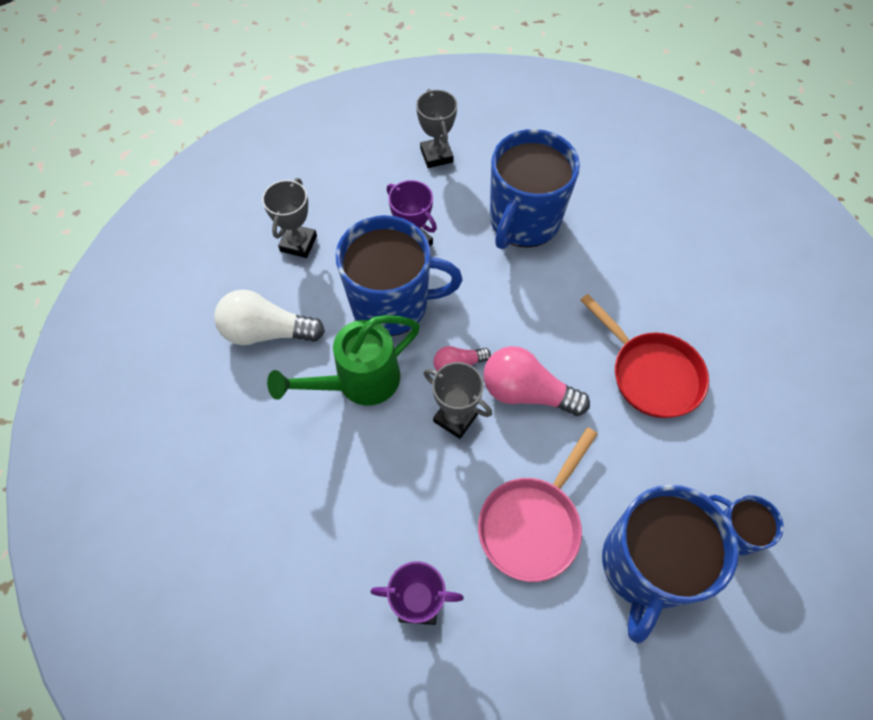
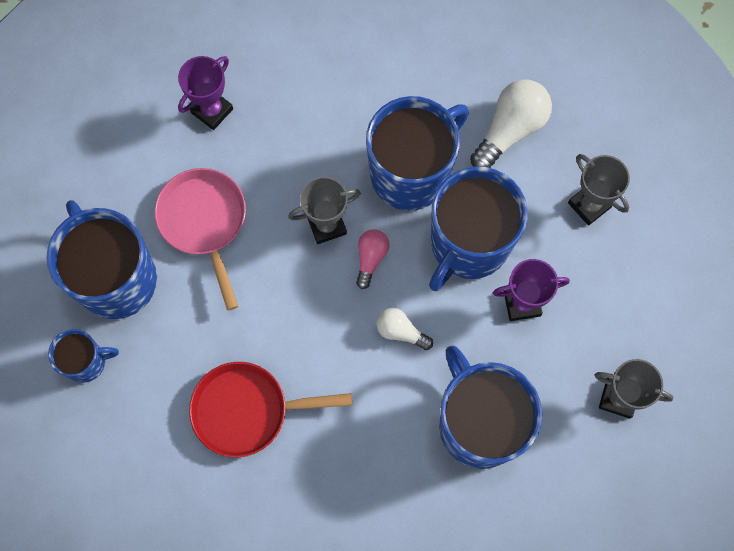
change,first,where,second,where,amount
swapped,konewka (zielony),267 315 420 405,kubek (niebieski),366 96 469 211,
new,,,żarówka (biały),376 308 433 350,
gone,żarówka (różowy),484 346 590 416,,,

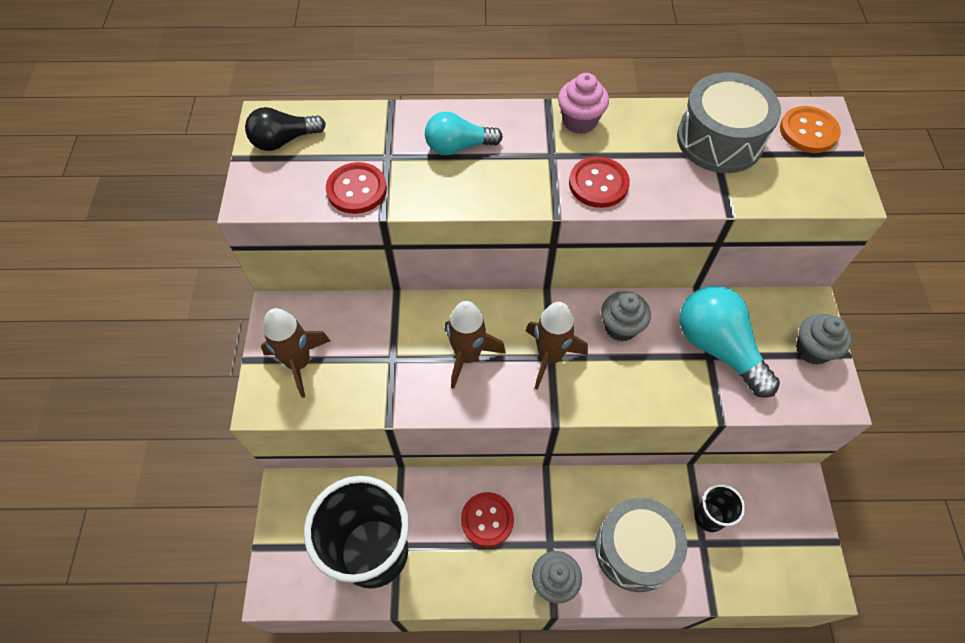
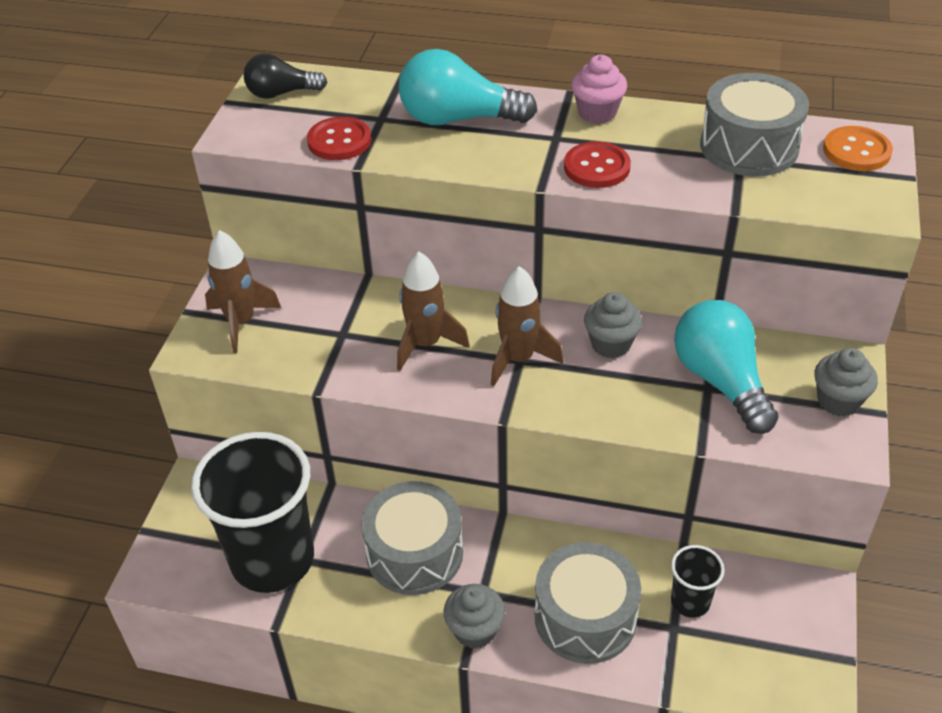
change,first,where,second,where,amount
swapped,guzik (czerwony),461 492 514 547,bęben (szary),361 481 463 595,
scaled,żarówka (turkusowy),425 112 503 155,,399 49 537 125,x1.63

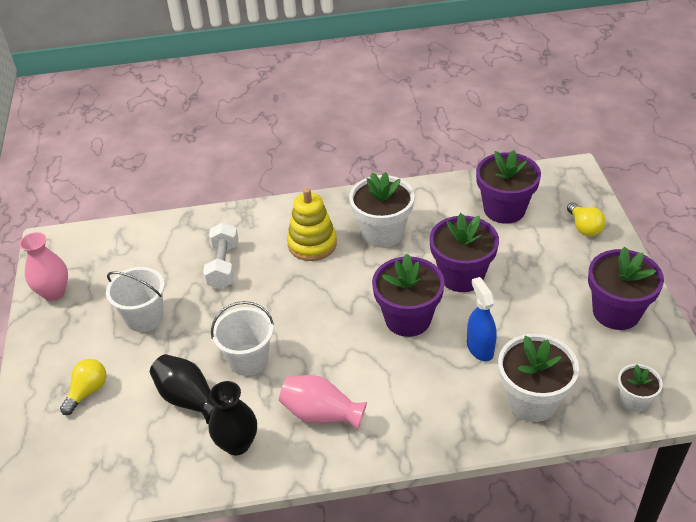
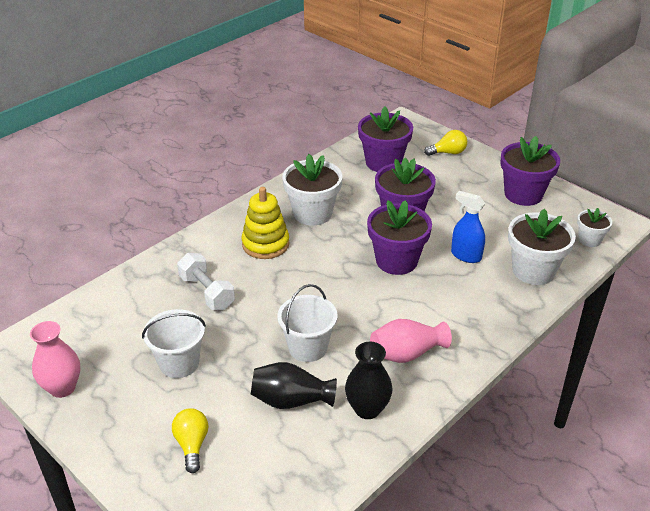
change,first,where,second,where,amount
rotated,żarówka (żółty),567 202 606 236,,424 130 467 156,45 degrees counterclockwise

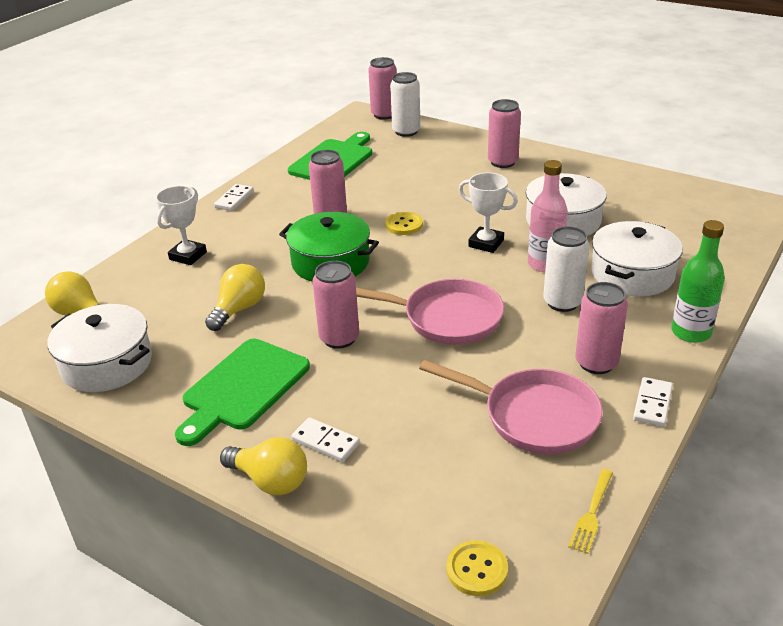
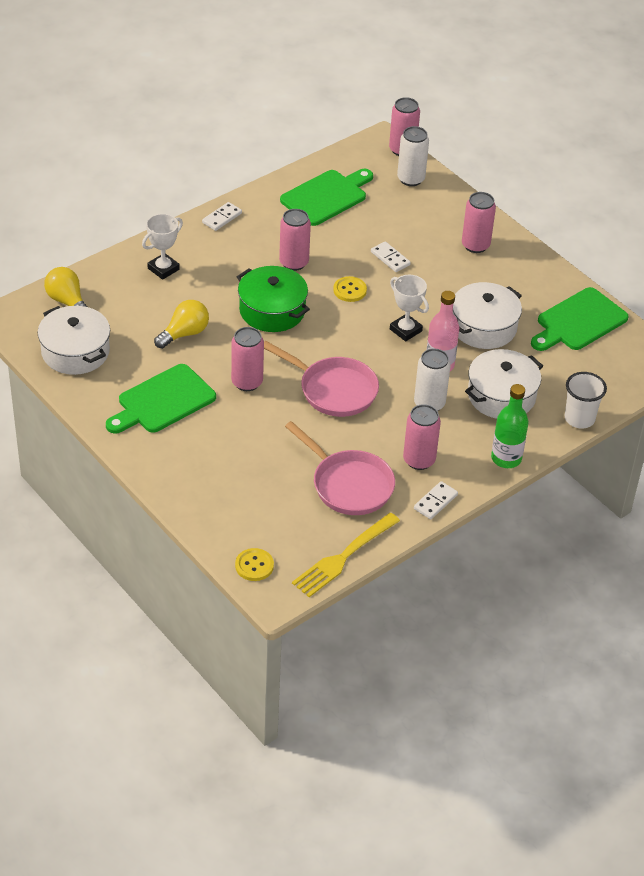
change,first,where,second,where,amount
scaled,widelec (żółty),568 469 613 554,,292 513 400 597,x1.87
shifted,kostka domina (biały),291 417 360 462,,371 241 411 272,
new,,,deska do krojenia (zielony),531 287 629 351,
new,,,szklanka (biały),565 372 607 428,
gone,żarówka (żółty),220 437 307 495,,,

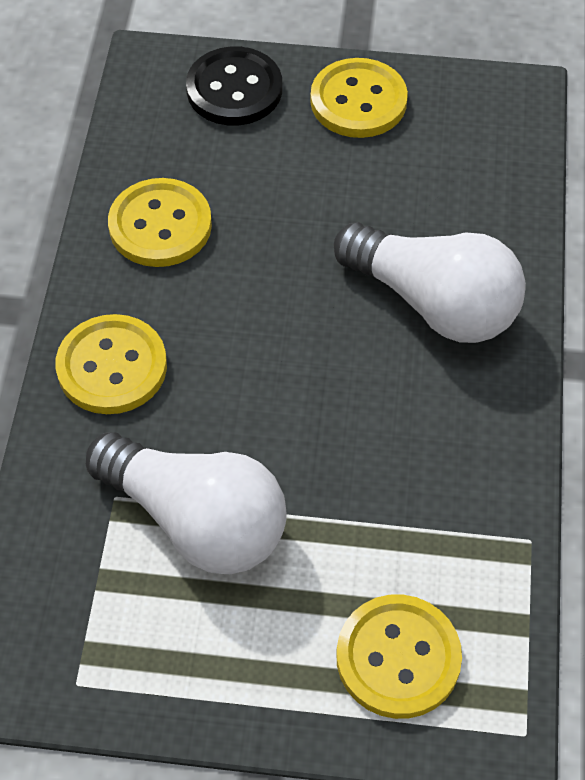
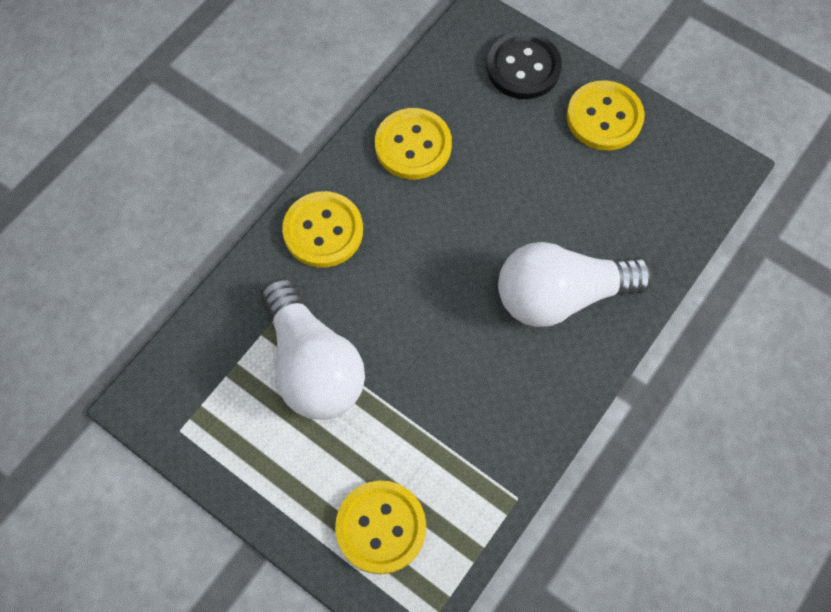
change,first,where,second,where,amount
rotated,żarówka (biały),334 222 526 343,,498 242 654 327,105 degrees clockwise

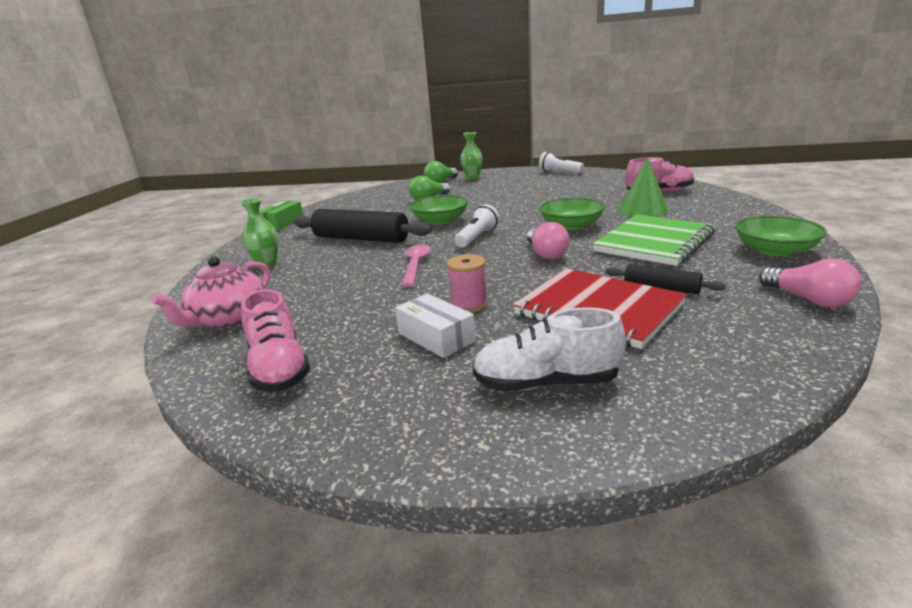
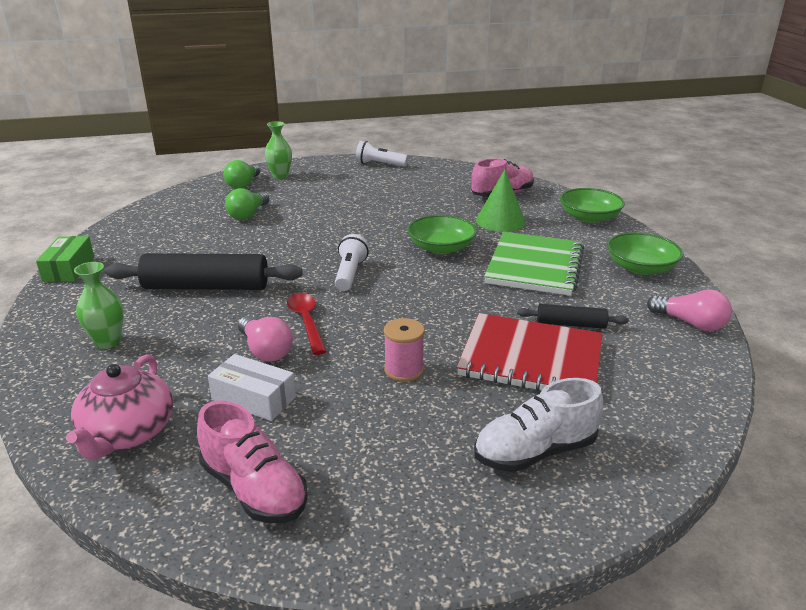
change,first,where,second,where,amount
shifted,pudełko (biały),395 294 476 358,,208 354 296 421,
shifted,żarówka (różowy),527 222 570 259,,238 316 293 361,
repainted,łyżka (różowy),402 244 431 287,łyżka (czerwony),287 293 327 355,
shifted,miska (zielony),409 195 468 224,,560 188 625 223,

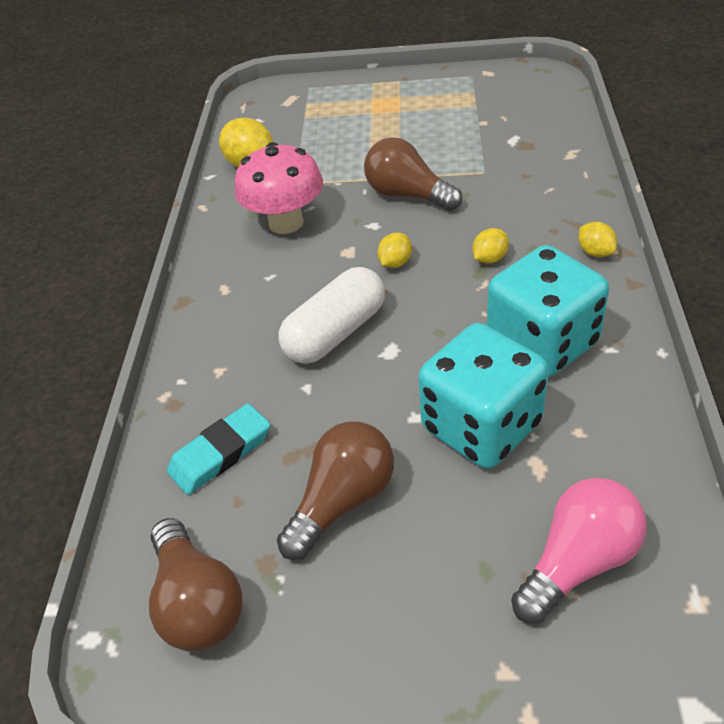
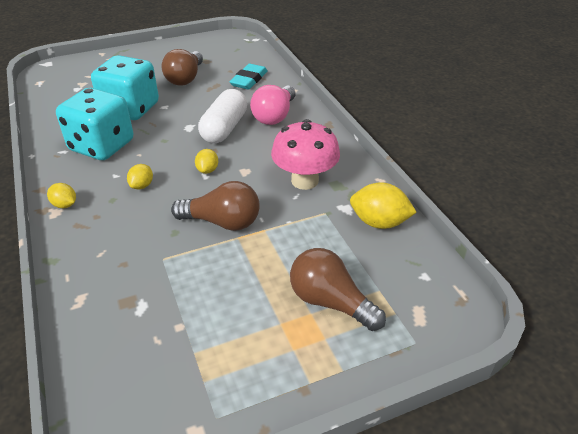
change,first,where,second,where,amount
shifted,żarówka (różowy),511 478 646 624,,250 85 296 125,
shifted,żarówka (brązowy),149 518 242 652,,290 248 386 331,

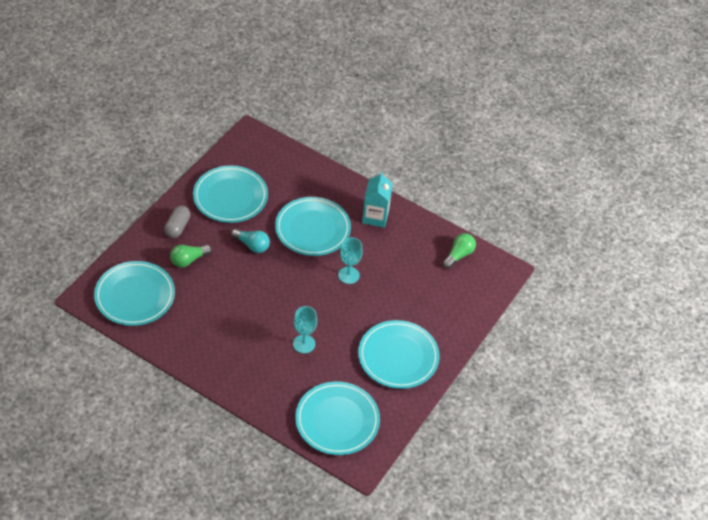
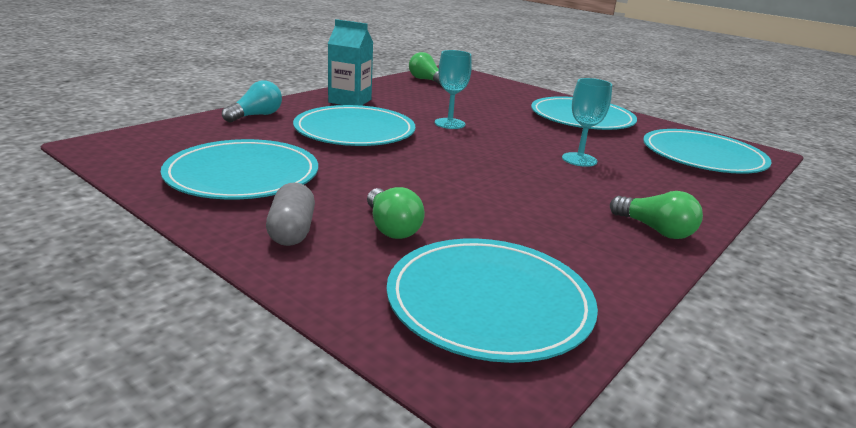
change,first,where,second,where,amount
shifted,żarówka (turkusowy),231 229 270 253,,222 80 282 122,
rotated,kapsułka (szary),164 206 190 238,,266 182 315 246,60 degrees clockwise
new,,,żarówka (zielony),610 191 703 239,

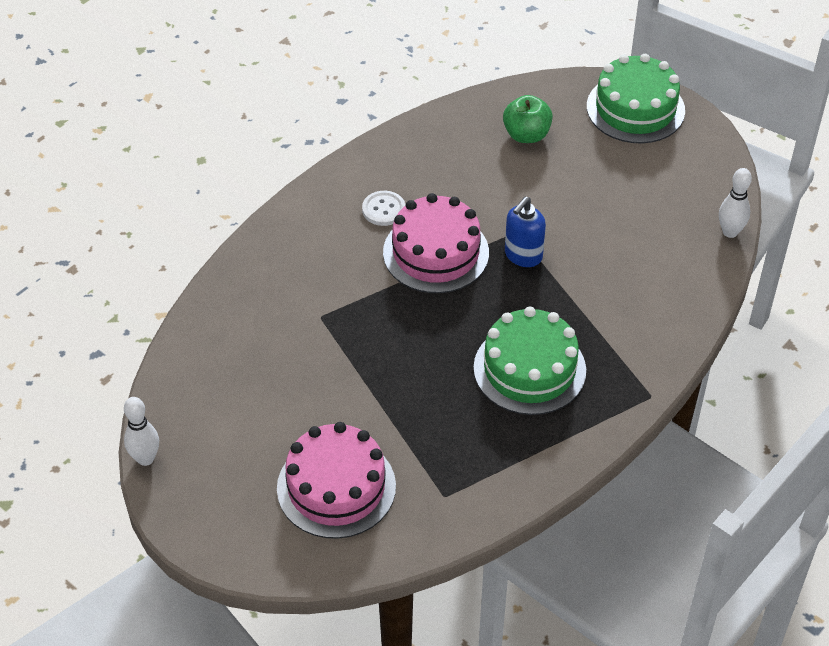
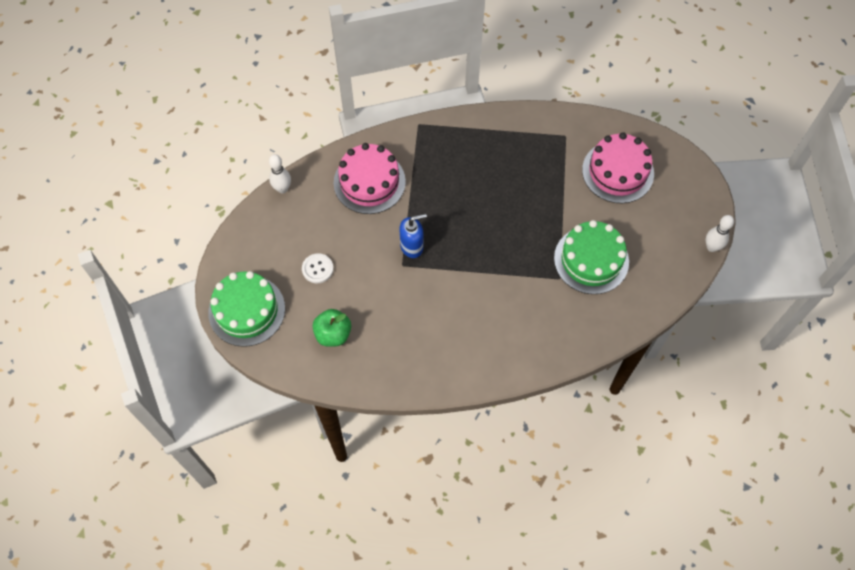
change,first,where,second,where,amount
shifted,guzik (biały),362 191 405 226,,302 253 334 283,
shifted,tort (różowy),383 193 489 293,,334 143 406 214,
shifted,tort (zielony),474 307 586 415,,554 220 629 294,

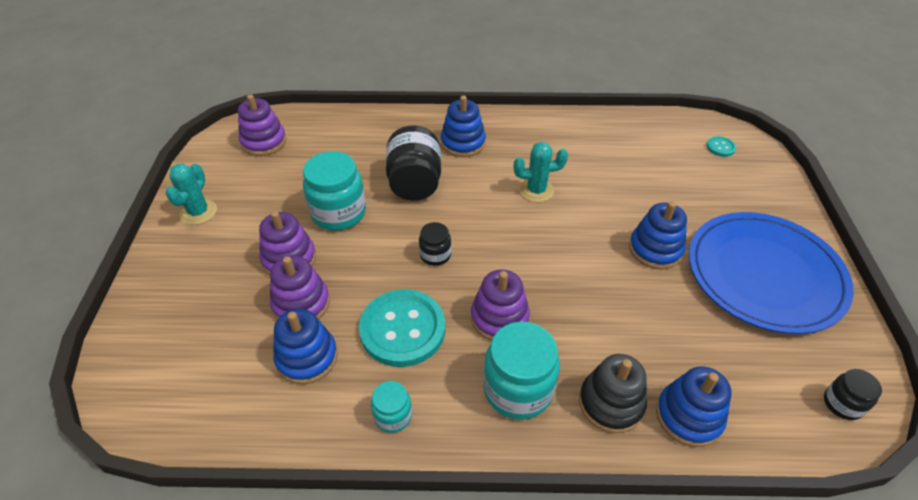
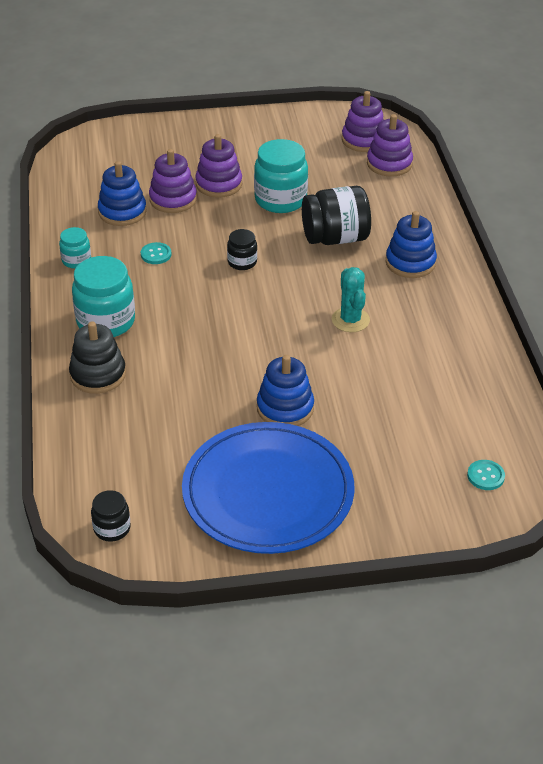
change,first,where,second,where,amount
scaled,guzik (turkusowy),359 290 445 367,,141 242 172 264,x0.42
shifted,zabawka nakładanka (fioletowy),471 270 530 341,,367 114 413 177,
gone,kaktus (turkusowy),166 163 217 225,,,
gone,zabawka nakładanka (niebieski),656 366 732 447,,,

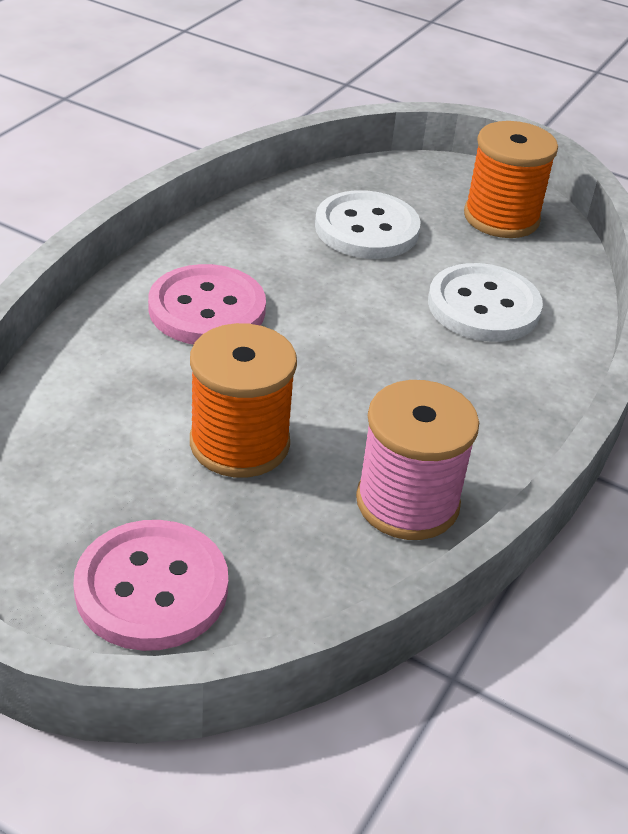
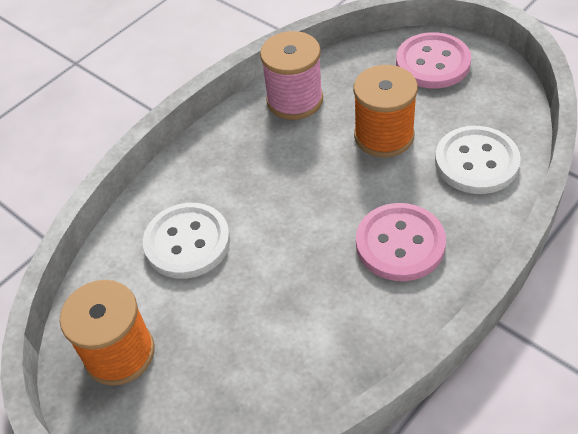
change,first,where,second,where,amount
shifted,guzik (biały),315 190 421 259,,435 126 521 194,

